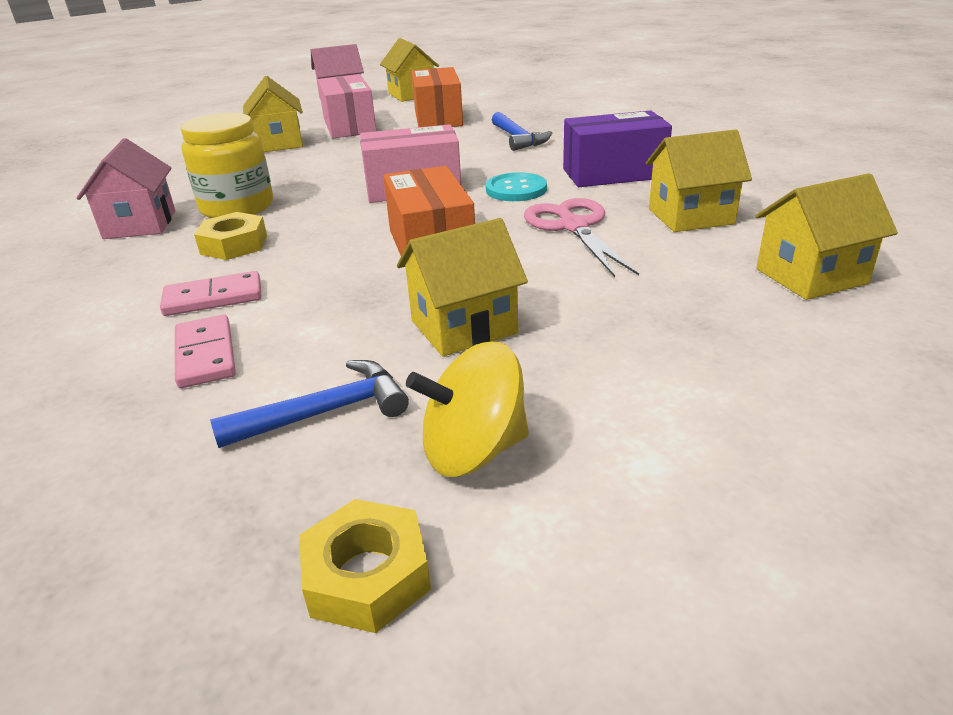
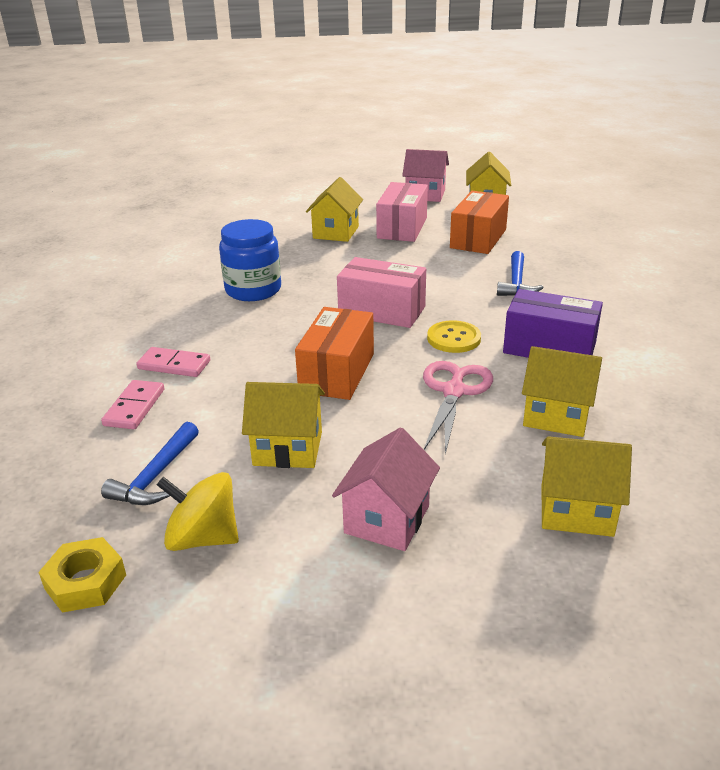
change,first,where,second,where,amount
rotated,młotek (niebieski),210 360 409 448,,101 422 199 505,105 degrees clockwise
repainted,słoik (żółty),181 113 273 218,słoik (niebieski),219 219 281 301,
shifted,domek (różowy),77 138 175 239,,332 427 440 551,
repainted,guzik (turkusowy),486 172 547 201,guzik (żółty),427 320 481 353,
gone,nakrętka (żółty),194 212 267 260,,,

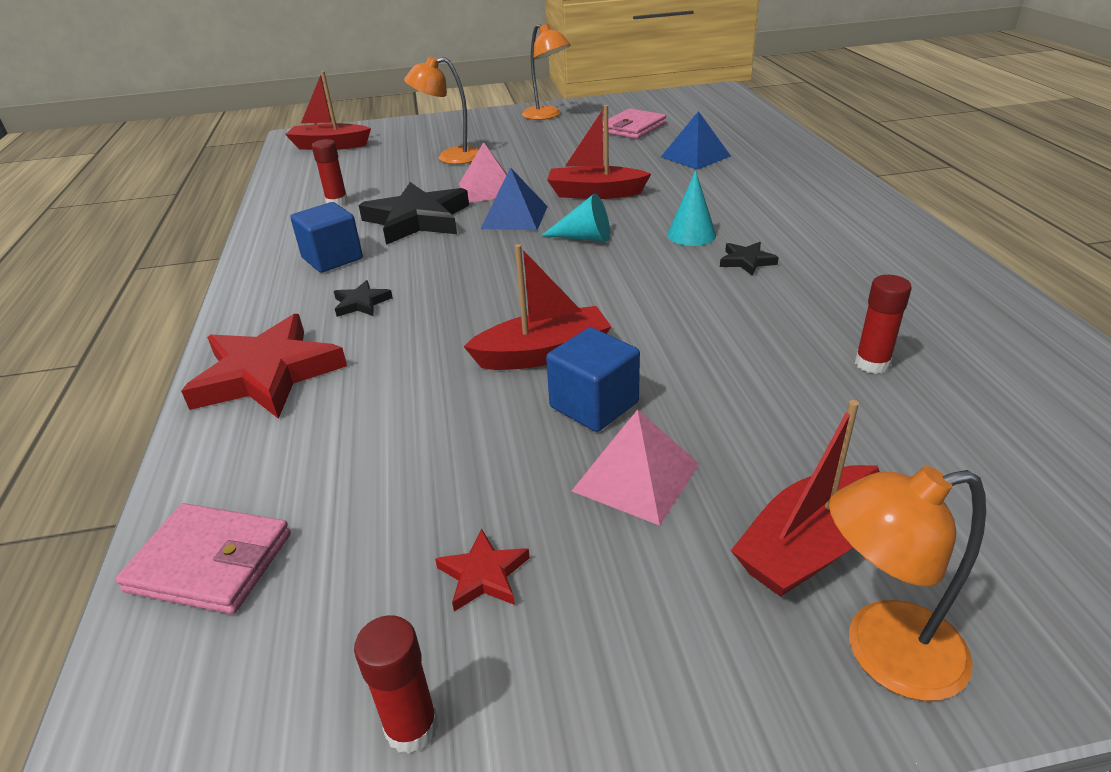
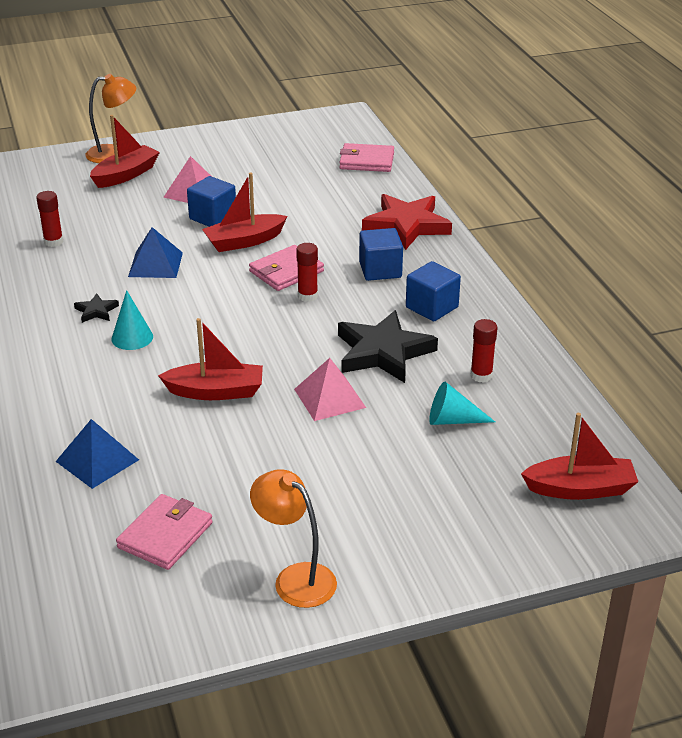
change,first,where,second,where,amount
shifted,piramida (niebieski),481 167 548 230,,128 227 183 278,
new,,,portfel (różowy),249 245 324 291,
shifted,klej w sztyfcie (czerwony),354 615 438 754,,296 243 318 302,
swapped,gwiazda (czarny),334 280 393 317,sześcian (niebieski),359 228 403 281,
shifted,stożek (turkusowy),541 193 610 242,,429 382 495 425,
gone,lampka (pomarańczowy),404 56 479 164,,,
gone,gwiazda (czerwony),435 529 530 611,,,

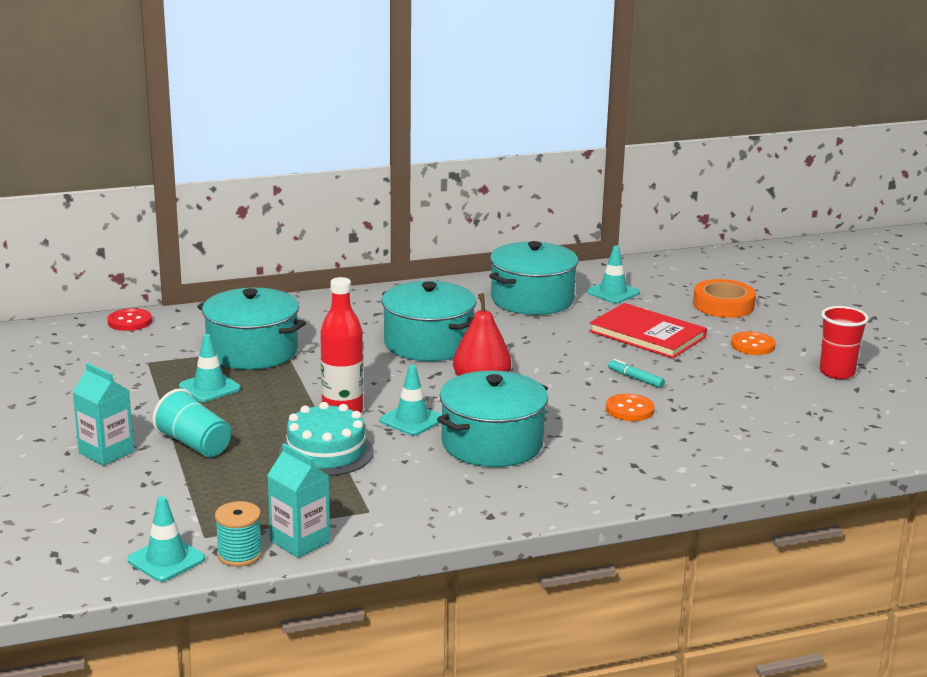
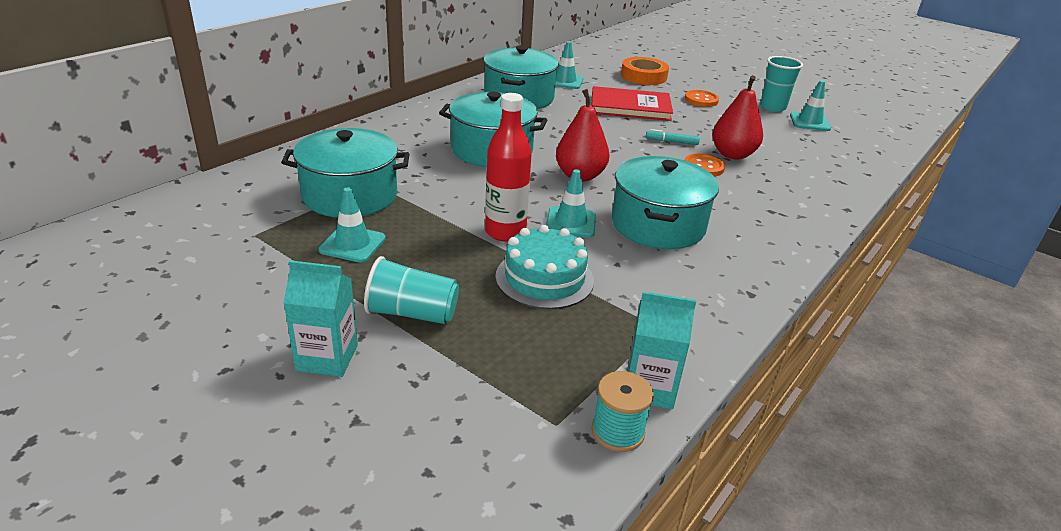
change,first,where,second,where,amount
new,,,gruszka (czerwony),712 75 763 159,
repainted,szklanka (czerwony),820 306 869 379,szklanka (turkusowy),760 56 803 112,
shifted,pachołek (turkusowy),127 496 205 582,,790 80 831 131,
gone,guzik (czerwony),107 308 152 331,,,

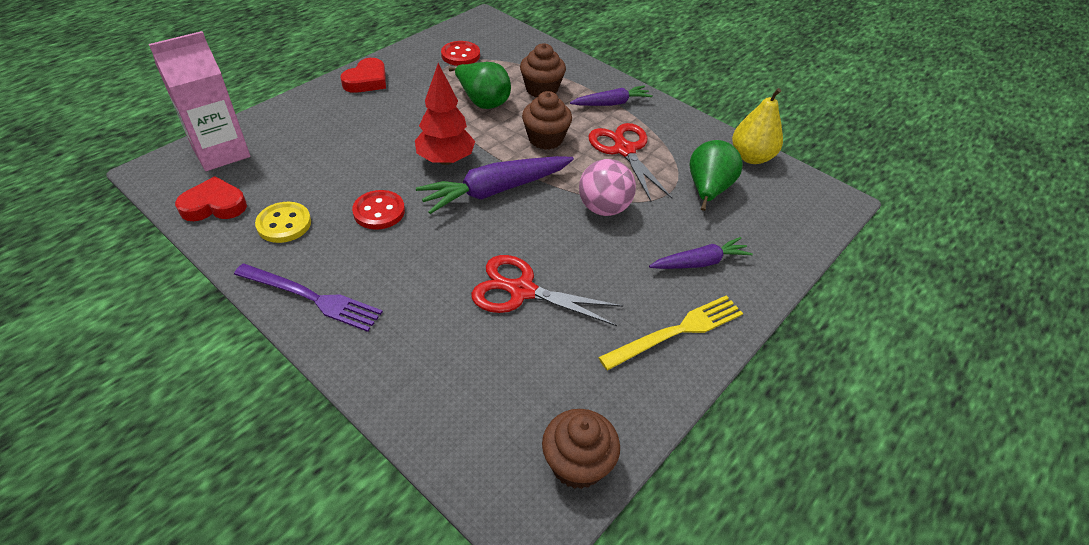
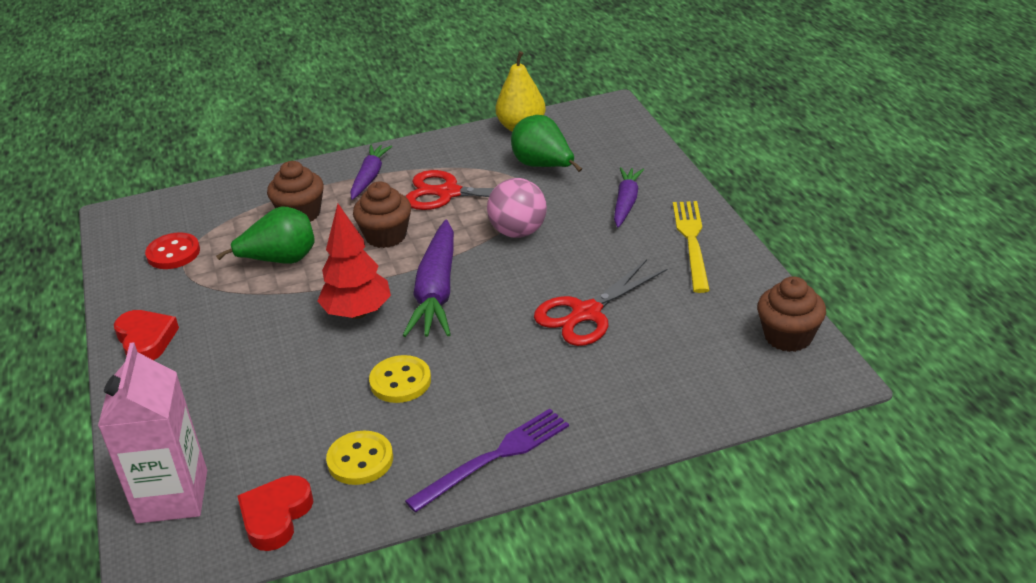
change,first,where,second,where,amount
repainted,guzik (czerwony),352 190 405 230,guzik (żółty),369 355 431 403,

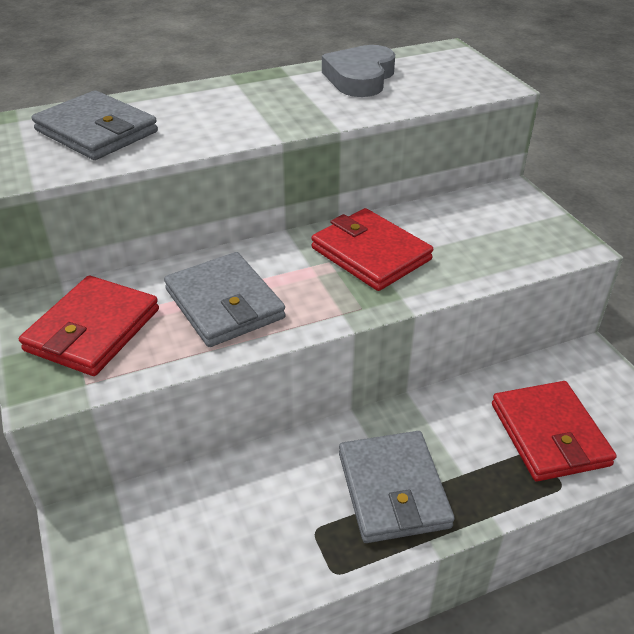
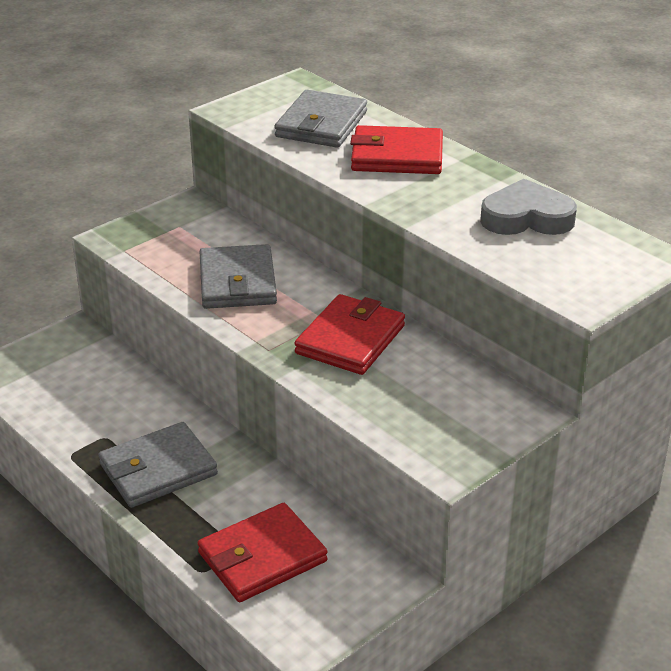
change,first,where,second,where,amount
rotated,portfel (szary),164 252 286 347,,200 244 277 309,45 degrees counterclockwise
shifted,portfel (czerwony),19 276 159 376,,350 125 443 174,

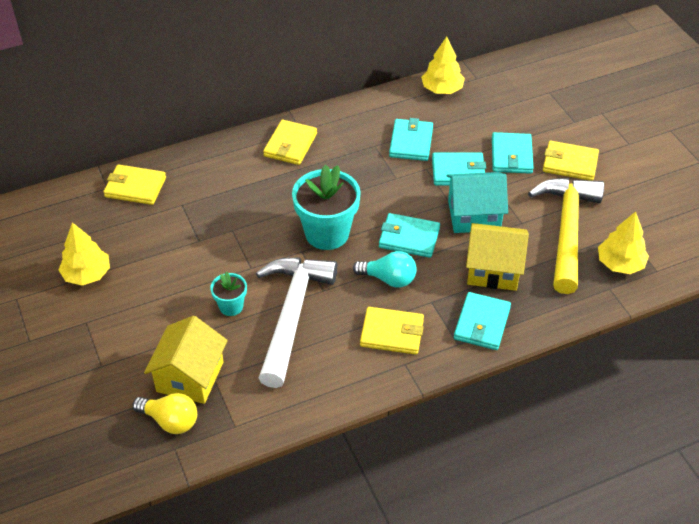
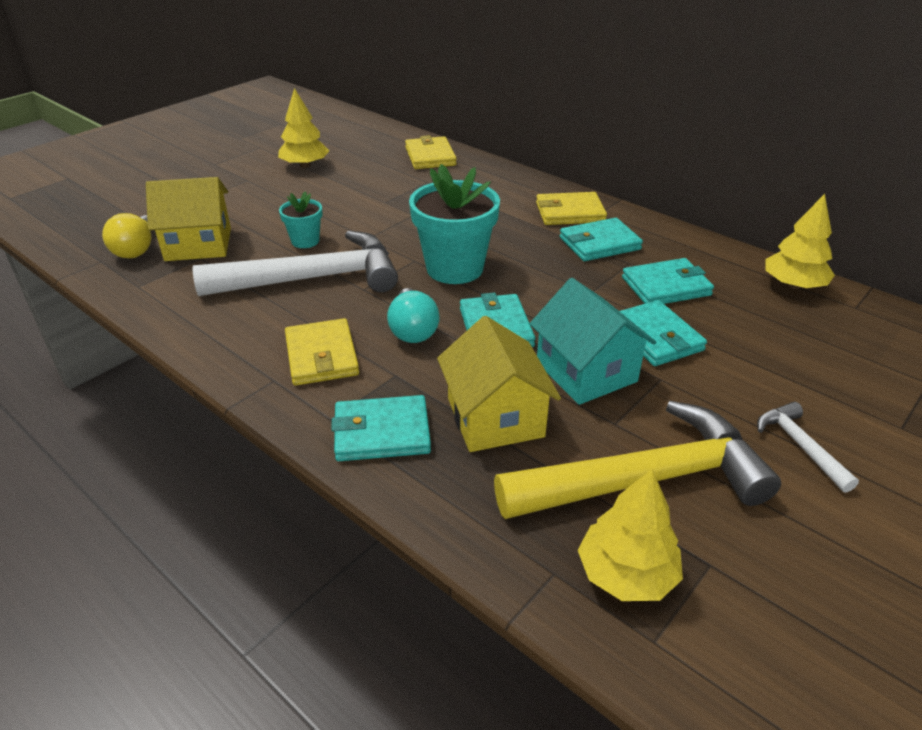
change,first,where,second,where,amount
shifted,portfel (turkusowy),492 132 533 174,,560 218 643 261,
swapped,portfel (żółty),543 141 599 181,młotek (biały),757 402 859 493,

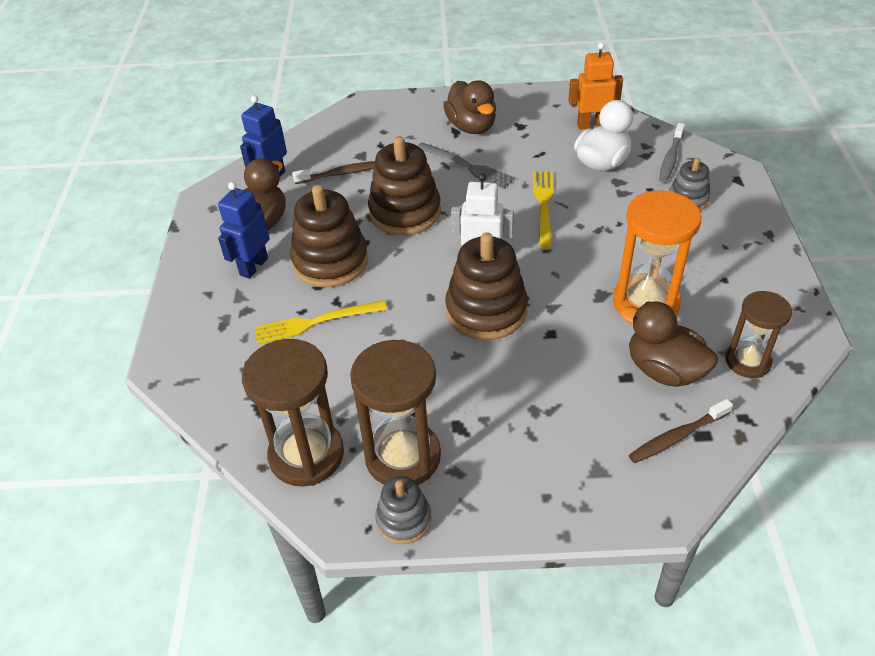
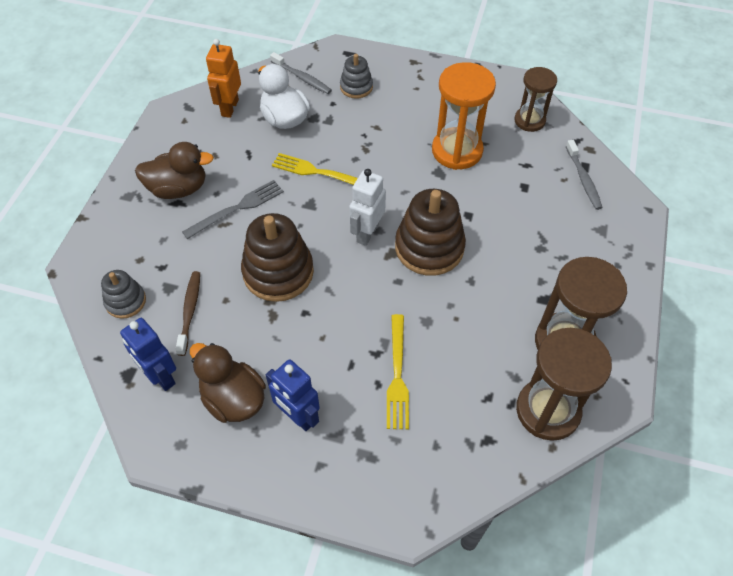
change,first,where,second,where,amount
shifted,zabawka nakładanka (szary),375 476 432 544,,101 270 146 319,
repainted,szczoteczka do zębów (brązowy),629 399 733 463,szczoteczka do zębów (szary),566 140 603 210,
gone,zabawka nakładanka (brązowy),290 185 368 287,,,
gone,kaczka (brązowy),620 301 718 387,,,

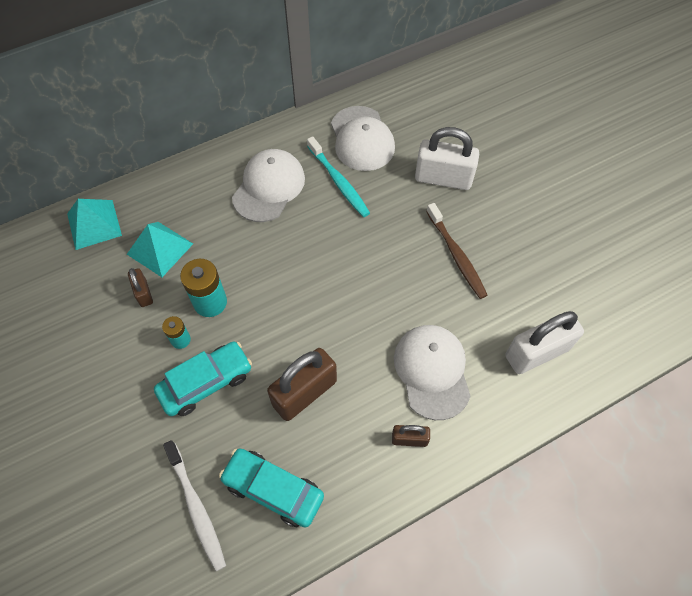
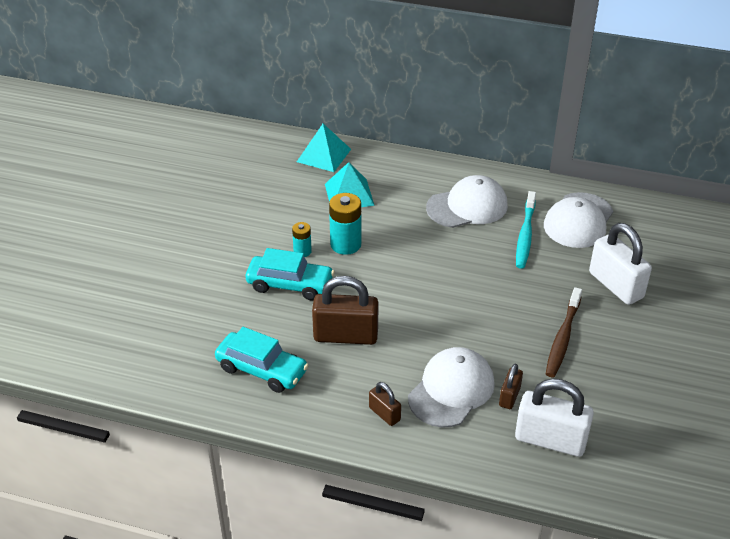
change,first,where,second,where,amount
rotated,samochód (turkusowy),219 449 324 528,,215 327 309 393,135 degrees clockwise
shifted,kłódka (brązowy),128 268 153 307,,499 364 523 409,
gone,szczoteczka do zębów (biały),163 440 226 571,,,

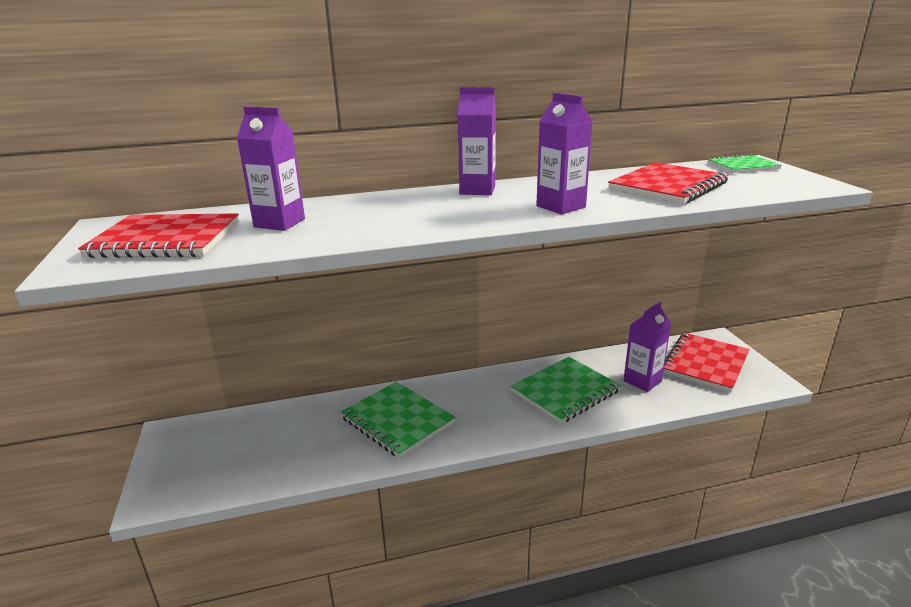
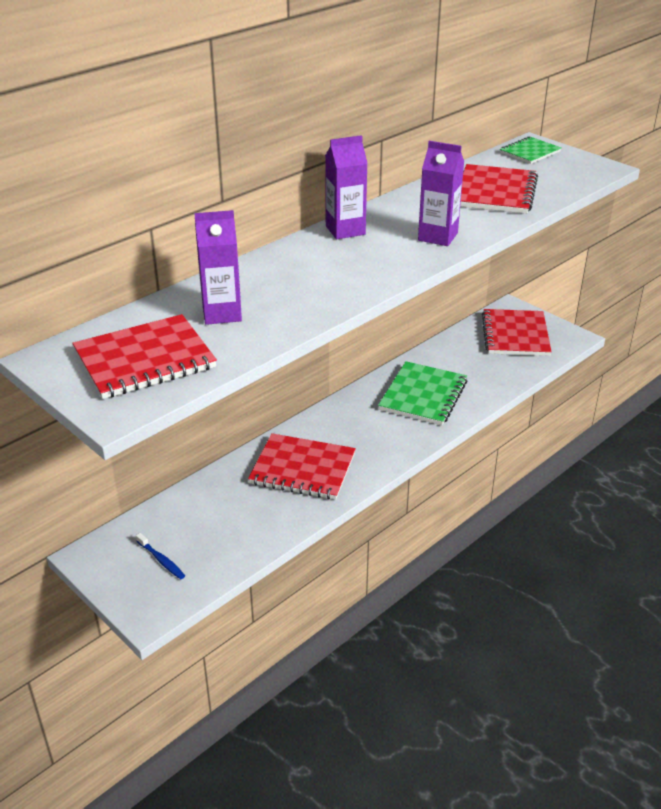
change,first,where,second,where,amount
new,,,szczoteczka do zębów (niebieski),136 533 185 579,
repainted,zeszyt (zielony),341 382 455 458,zeszyt (czerwony),248 433 356 500,
gone,karton mleka (fioletowy),623 302 671 392,,,

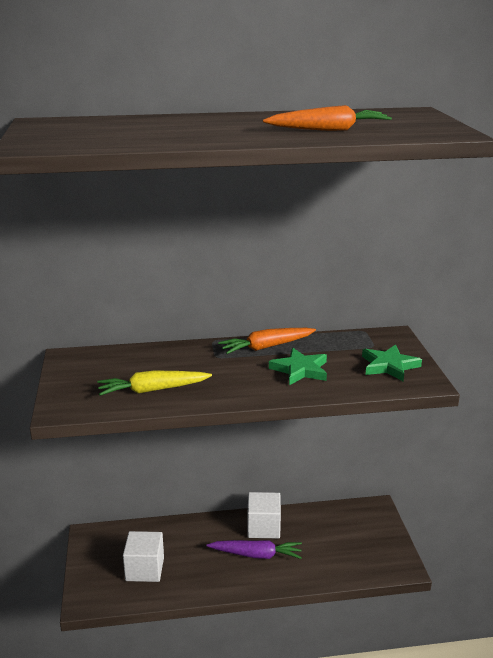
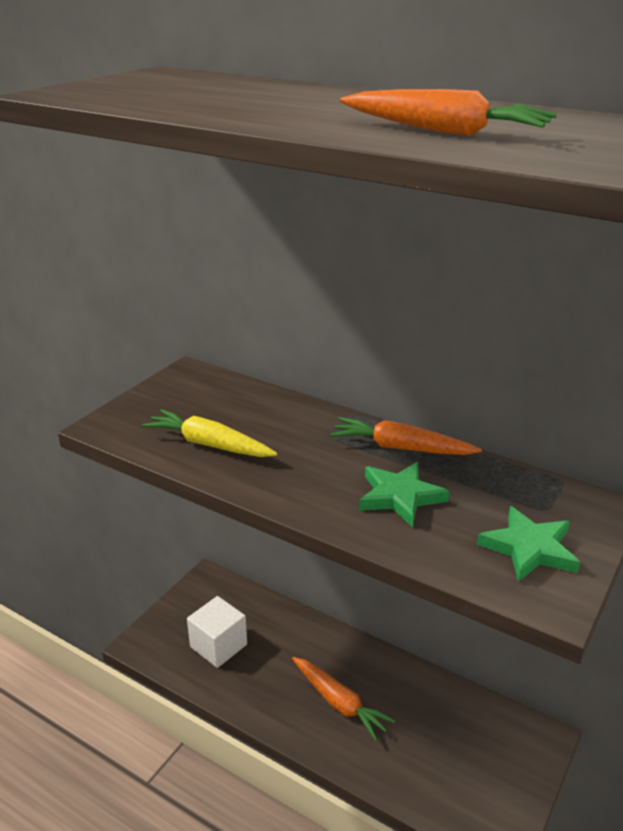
change,first,where,second,where,amount
repainted,marchewka (fioletowy),207 540 302 559,marchewka (pomarańczowy),292 657 395 741,
gone,sześcian (biały),248 492 281 538,,,

